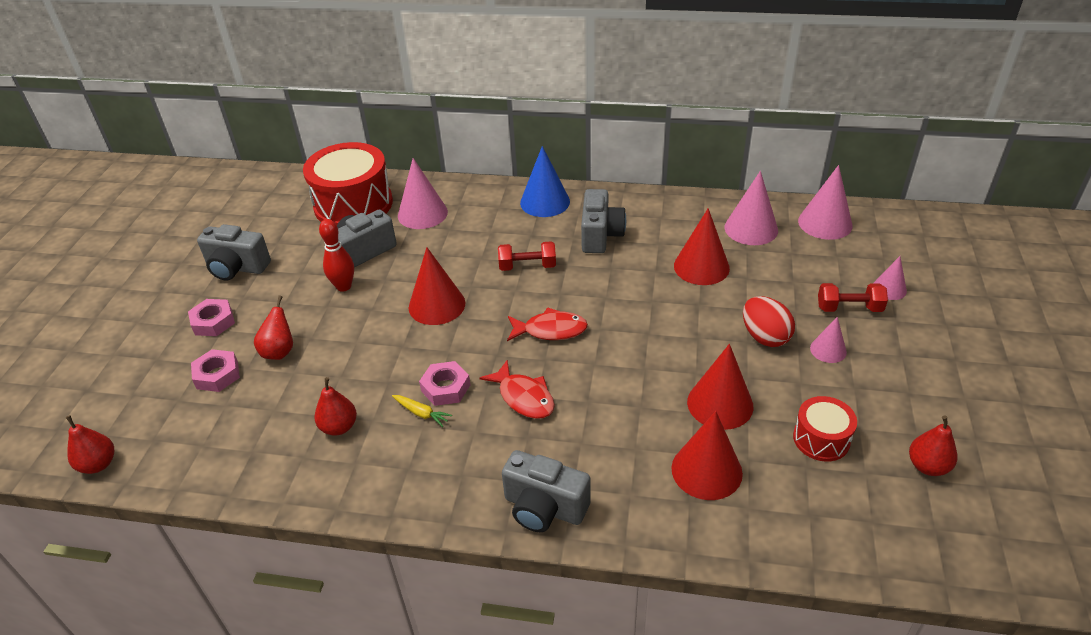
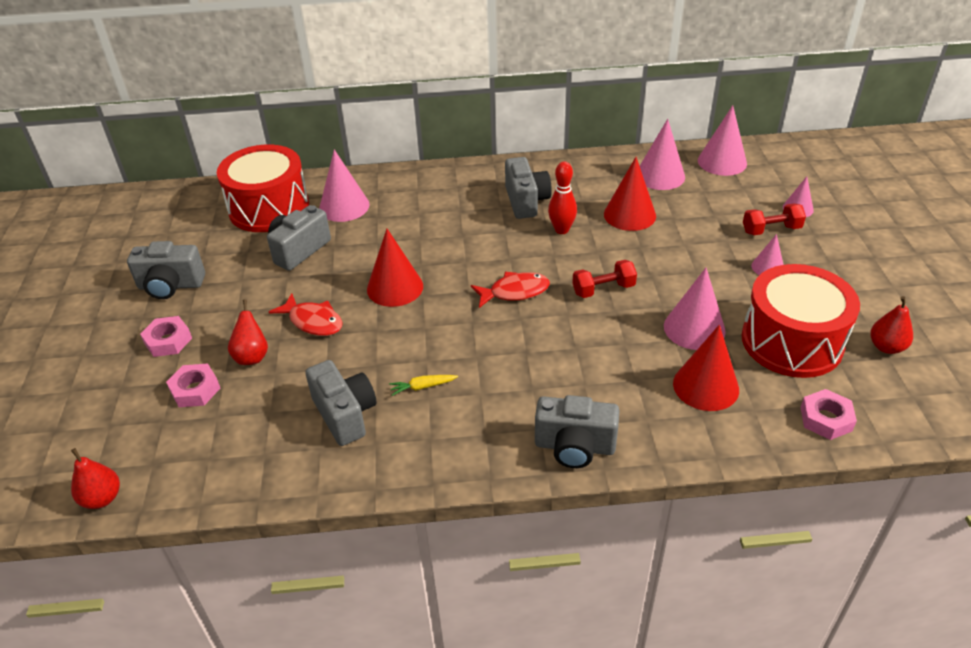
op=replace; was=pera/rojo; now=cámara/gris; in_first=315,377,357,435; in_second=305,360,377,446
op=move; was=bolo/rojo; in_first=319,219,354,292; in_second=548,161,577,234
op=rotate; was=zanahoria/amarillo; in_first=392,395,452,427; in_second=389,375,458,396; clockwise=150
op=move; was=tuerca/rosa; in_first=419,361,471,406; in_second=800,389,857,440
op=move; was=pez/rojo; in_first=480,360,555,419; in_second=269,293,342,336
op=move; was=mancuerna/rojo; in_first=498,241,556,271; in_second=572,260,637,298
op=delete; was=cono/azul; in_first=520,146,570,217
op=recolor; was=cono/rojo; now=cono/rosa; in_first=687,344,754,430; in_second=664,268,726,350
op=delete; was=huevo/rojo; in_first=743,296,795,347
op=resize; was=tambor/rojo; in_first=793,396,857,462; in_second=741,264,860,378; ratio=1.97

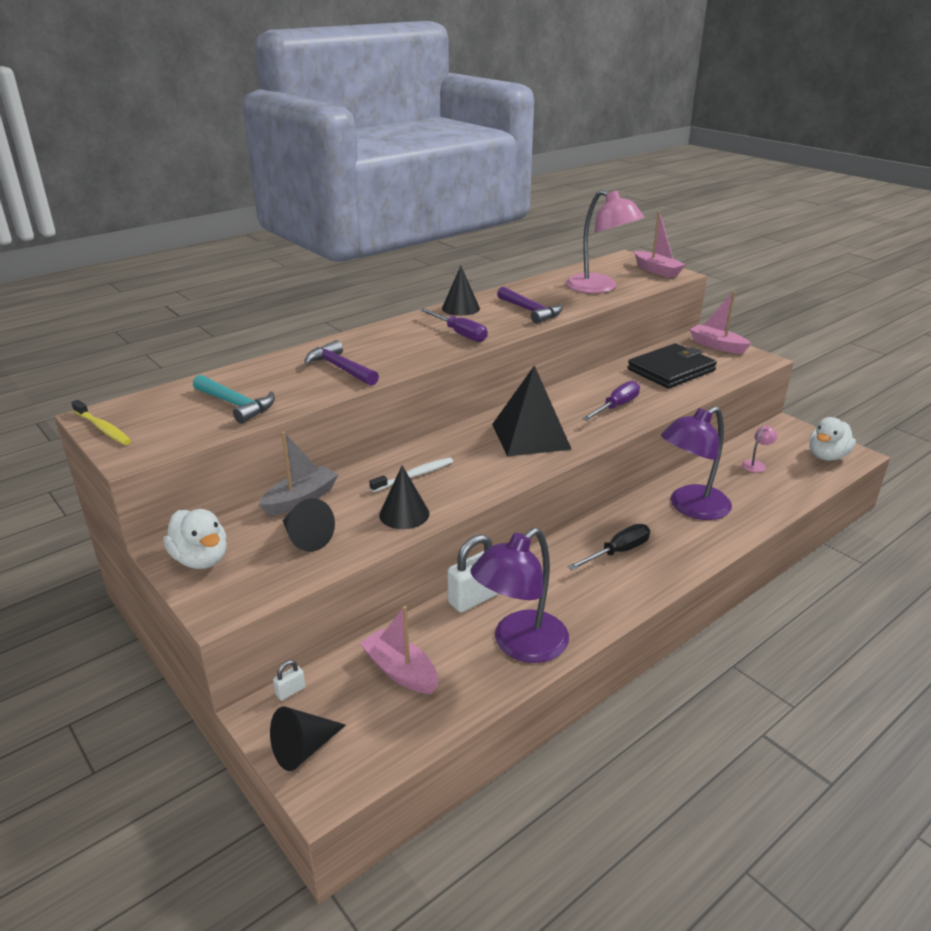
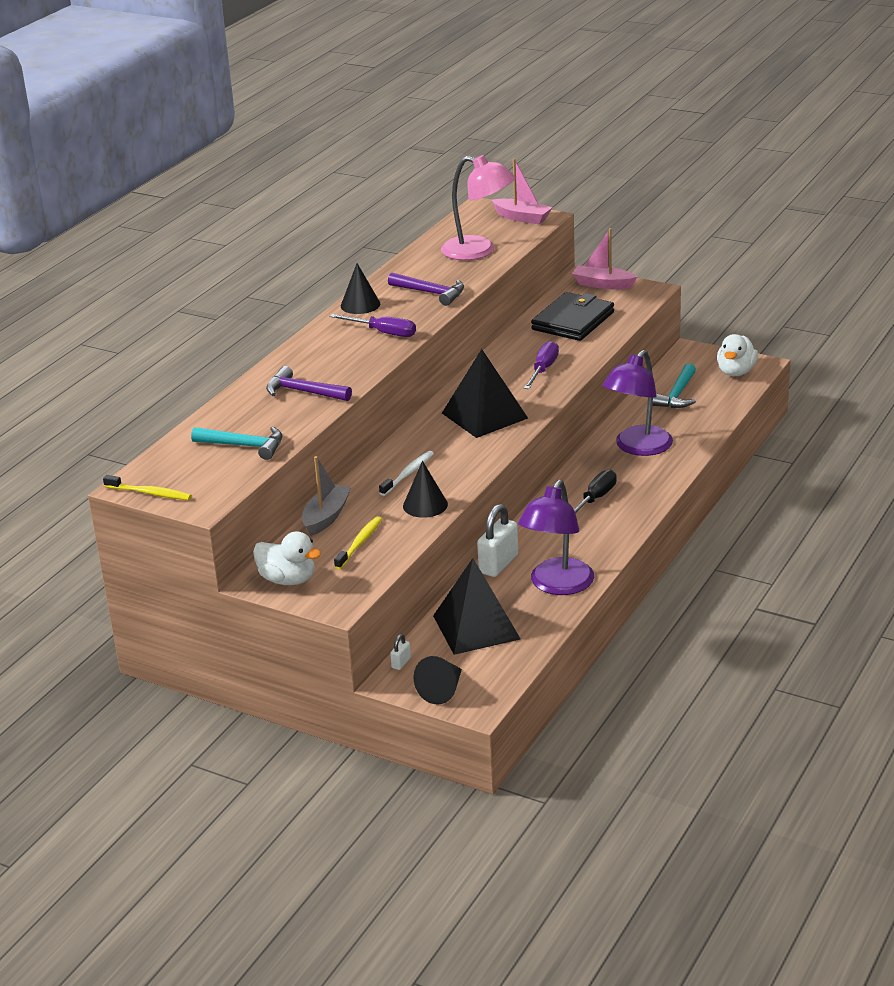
op=replace; was=cono/negro; now=cepillo de dientes/amarillo; in_first=282,498,335,552; in_second=334,516,382,569
op=replace; was=barco/rosa; now=pirámide/negro; in_first=359,606,438,694; in_second=433,558,520,655
op=replace; was=lámpara/rosa; now=martillo/turquesa; in_first=742,425,777,473; in_second=652,363,696,408

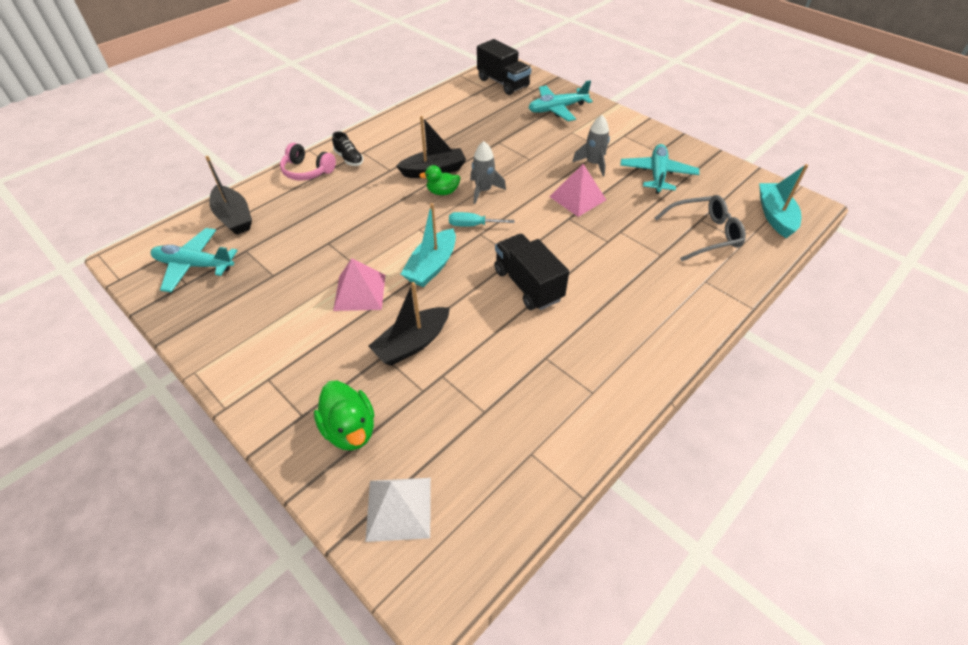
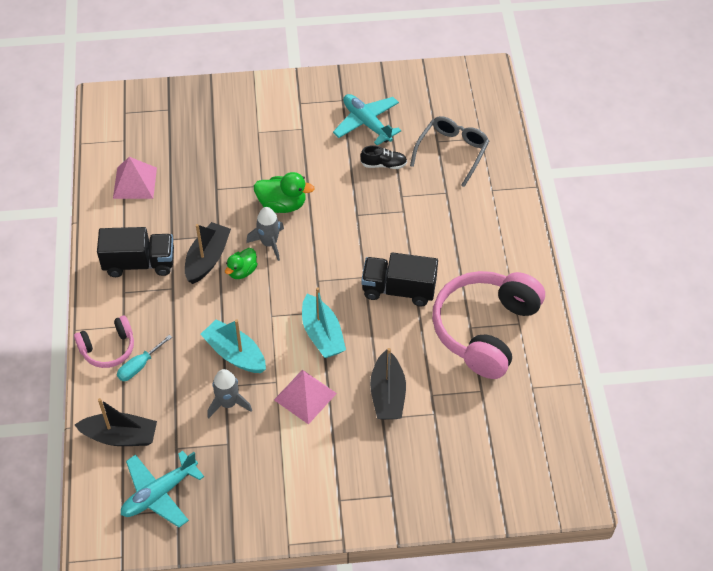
op=move; was=pato/verde; in_first=314,381,374,451; in_second=254,172,315,213
op=move; was=zapato/negro; in_first=332,131,363,166; in_second=360,145,407,169
op=delete; was=pirámide/blanco; in_first=365,478,431,542
op=move; was=destornillador/turquesa; in_first=449,212,515,226; in_second=117,335,172,381
op=move; was=camión/negro; in_first=477,39,531,95; in_second=97,227,174,277
op=delete; was=avión/turquesa; in_first=529,80,593,122
op=move; was=pirámide/rosa; in_first=549,164,606,217; in_second=113,157,157,199
op=move; was=cohete/gris; in_first=572,115,610,176; in_second=207,369,252,418
op=move; was=barco/turquesa; in_first=759,164,808,238; in_second=200,319,266,373
op=insert; now=auriculares/rosa; in_second=432,271,545,379

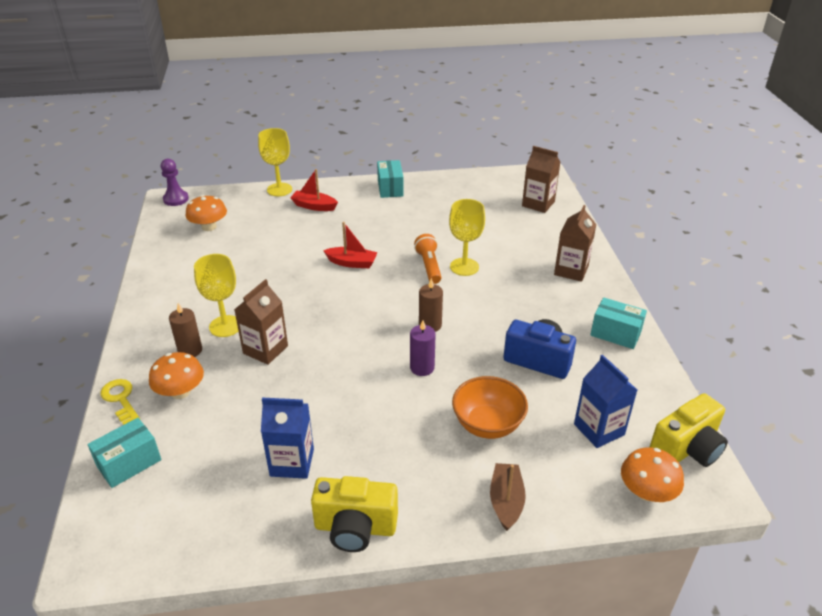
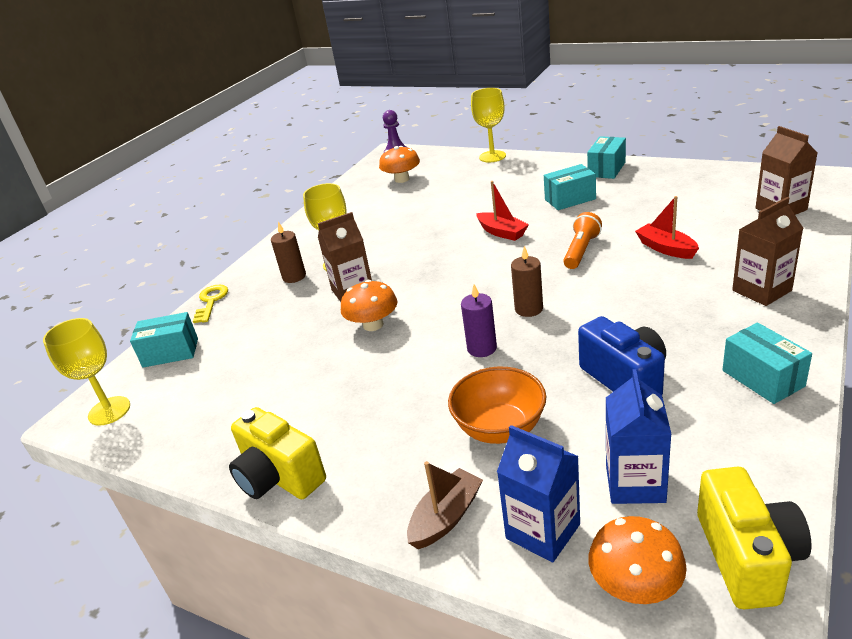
op=move; was=seta/naranja; in_first=149,352,204,399; in_second=341,280,398,331
op=move; was=cartón de leche/azul; in_first=261,397,314,479; in_second=497,425,580,563
op=move; was=barco/rojo; in_first=290,169,338,211; in_second=635,196,699,259
op=move; was=copa/amarillo; in_first=449,199,485,276; in_second=43,318,130,426
op=rotate; was=cámara/amarillo; in_first=649,393,728,467; in_second=697,467,812,609; clockwise=-90
op=insert; now=caja/turquesa; in_second=544,164,596,210

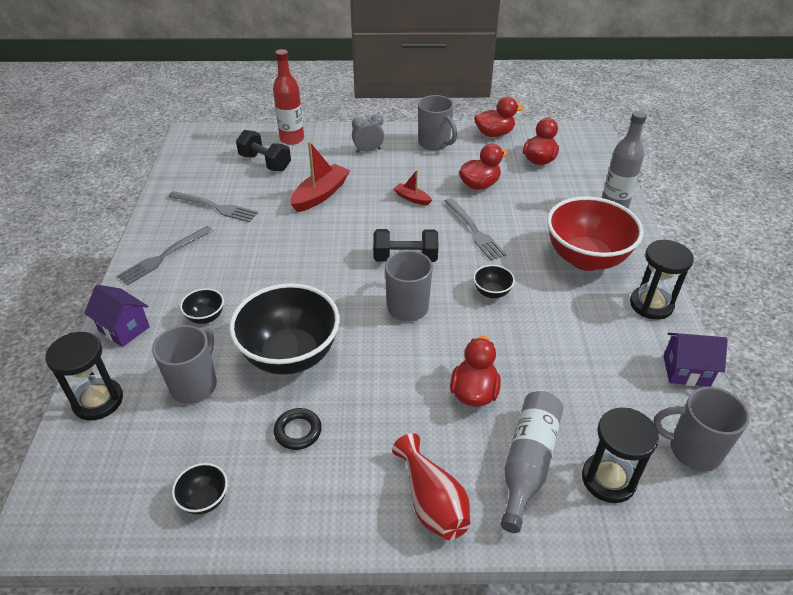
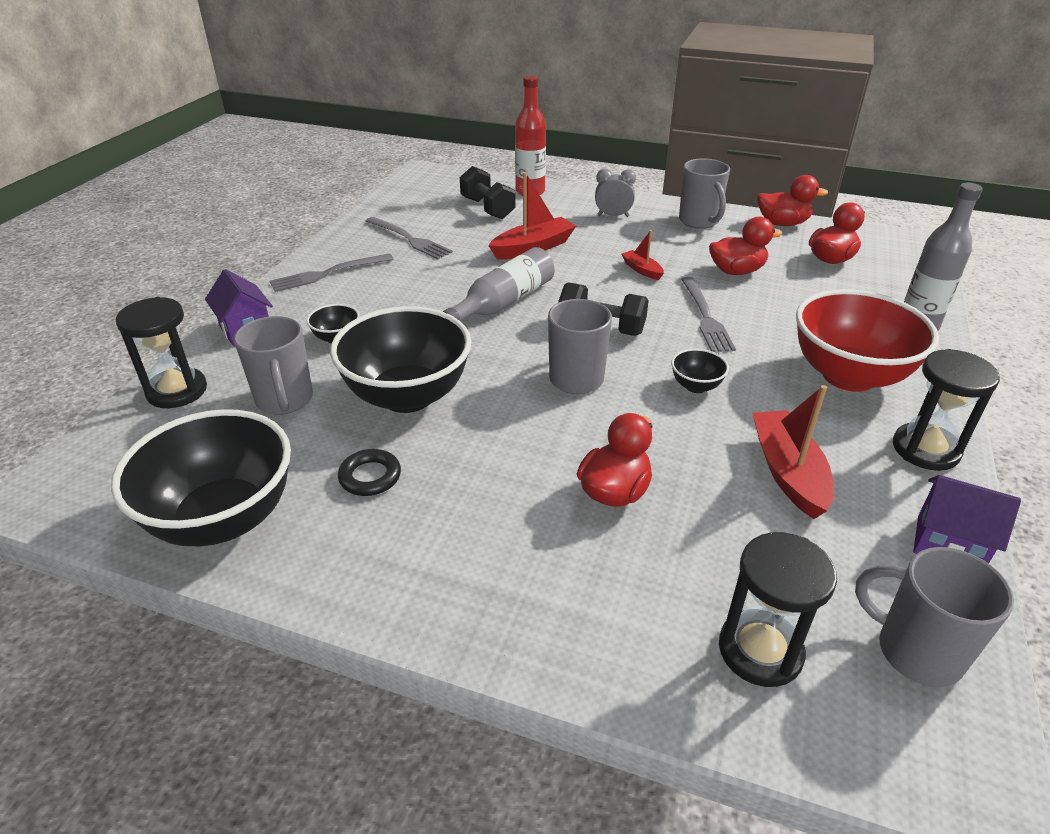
op=rotate; was=taza/gris; in_first=152,325,217,404; in_second=234,316,313,415; clockwise=120
op=resize; was=cuenco/negro; in_first=172,463,228,515; in_second=111,409,291,546; ratio=2.35
op=delete; was=florero/rojo; in_first=392,433,470,540
op=move; was=botella/gris; in_first=501,391,563,533; in_second=442,247,555,321
op=insert; now=barco/rojo; in_second=752,385,834,519

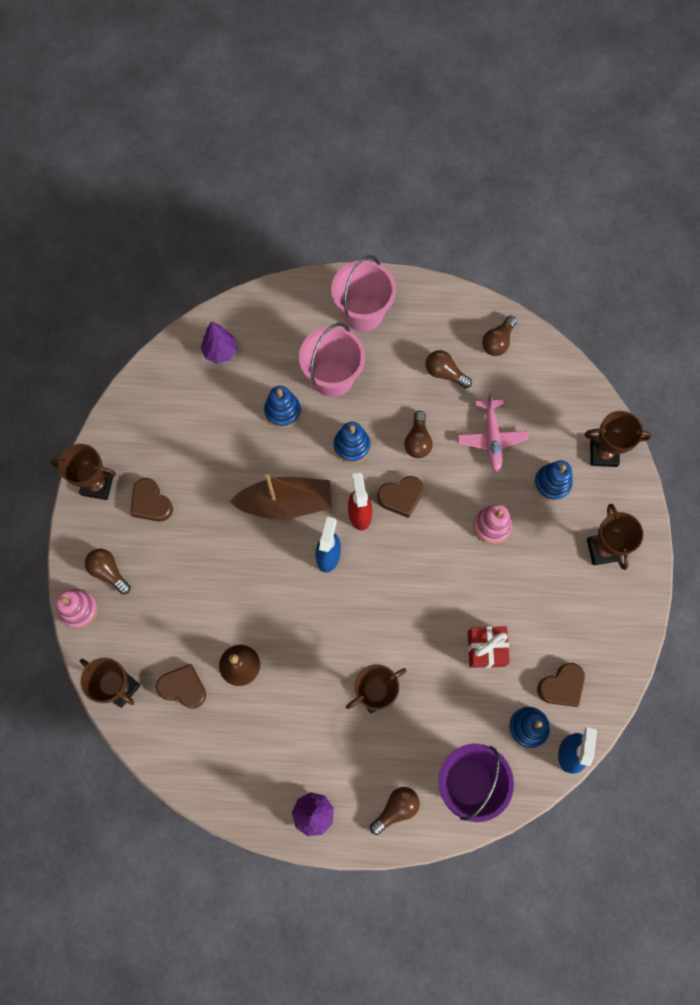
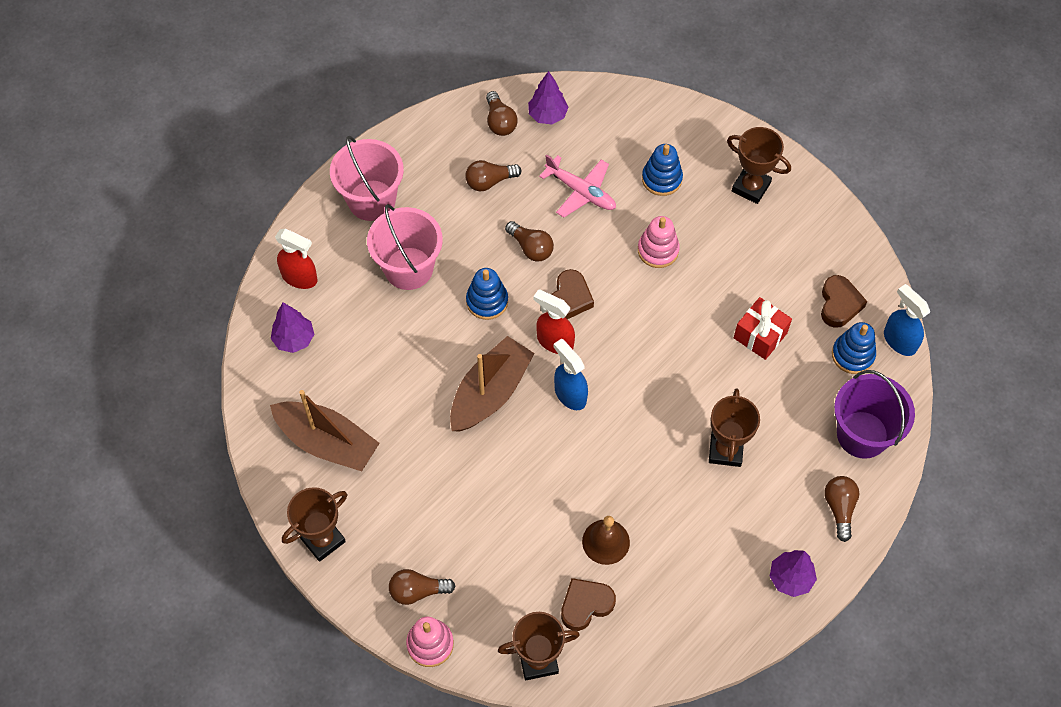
op=delete; was=corazón/marrón; in_first=130,478,173,522
op=delete; was=juguete apilable/azul; in_first=264,386,301,428
op=delete; was=trofeo/marrón; in_first=585,411,652,467
op=insert; now=barco/marrón; in_second=270,390,380,471
op=insert; now=pulverizador/rojo; in_second=275,228,317,289
op=insert; now=árbol/morado; in_second=528,71,568,124

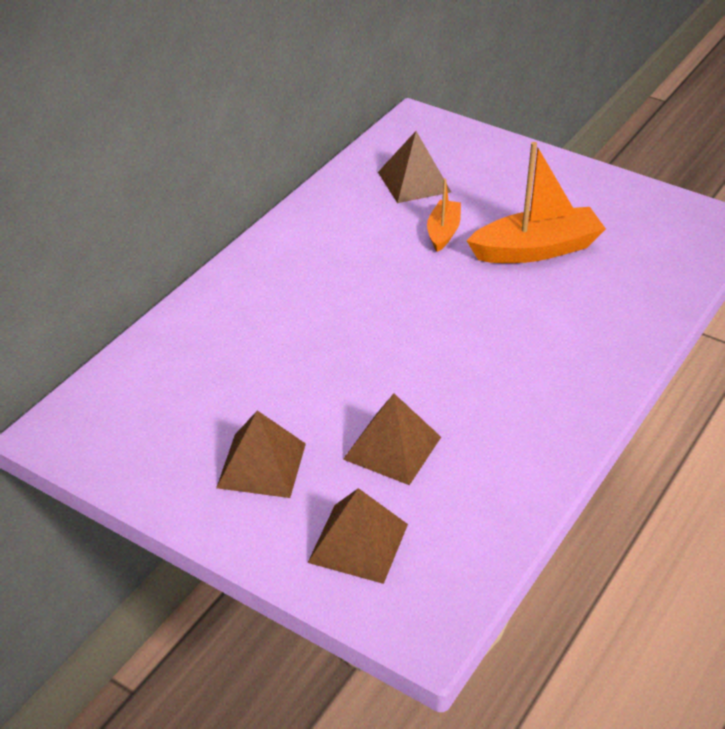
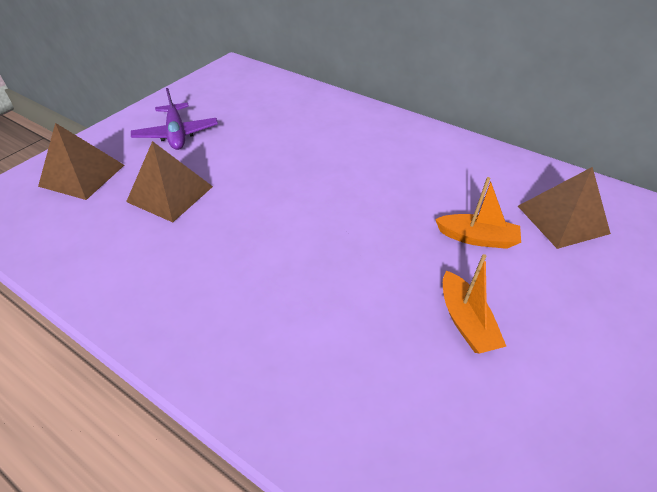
op=replace; was=pirámide/marrón; now=avión/morado; in_first=216,410,306,498; in_second=131,88,218,150
op=resize; was=barco/naranja; in_first=467,142,606,263; in_second=443,254,506,353; ratio=0.55

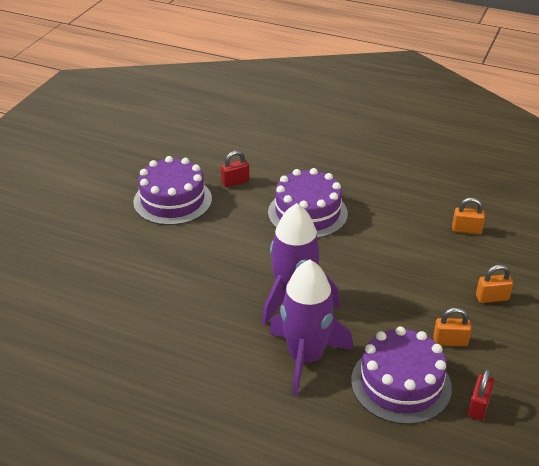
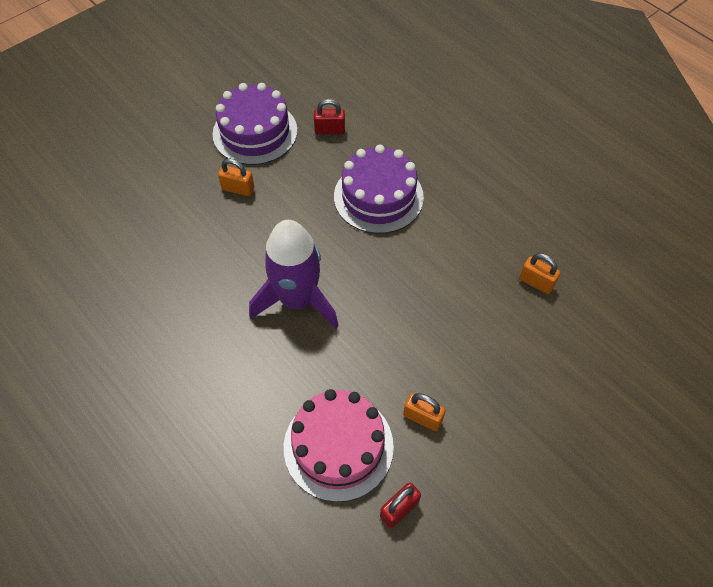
op=delete; was=cohete/morado; in_first=269,259,353,396
op=recolor; was=tarta/morado; now=tarta/rosa; in_first=351,326,452,425; in_second=284,389,394,502
op=move; was=candado/naranja; in_first=476,265,513,303; in_second=218,158,254,196

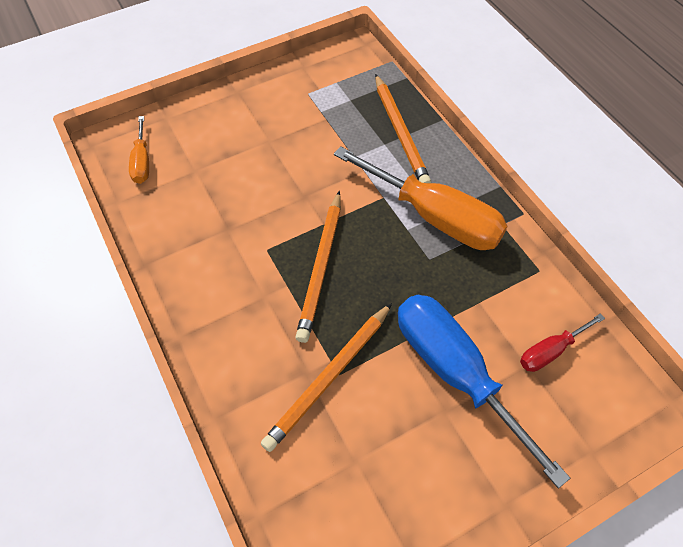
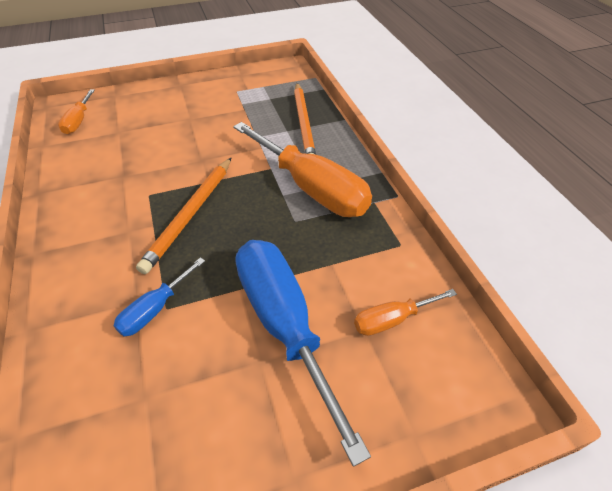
op=replace; was=lápiz/naranja; now=destornillador/azul; in_first=261,303,392,452; in_second=113,257,205,336
op=recolor; was=destornillador/rojo; now=destornillador/naranja; in_first=520,313,605,372; in_second=354,289,457,336

